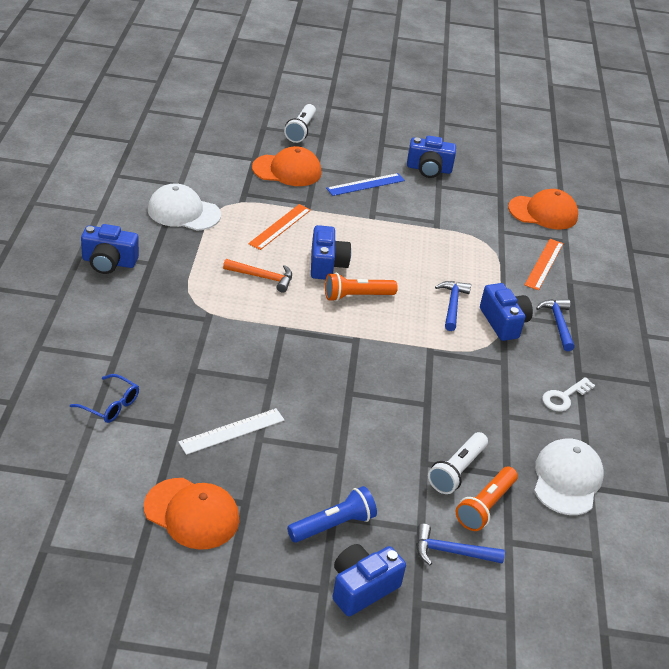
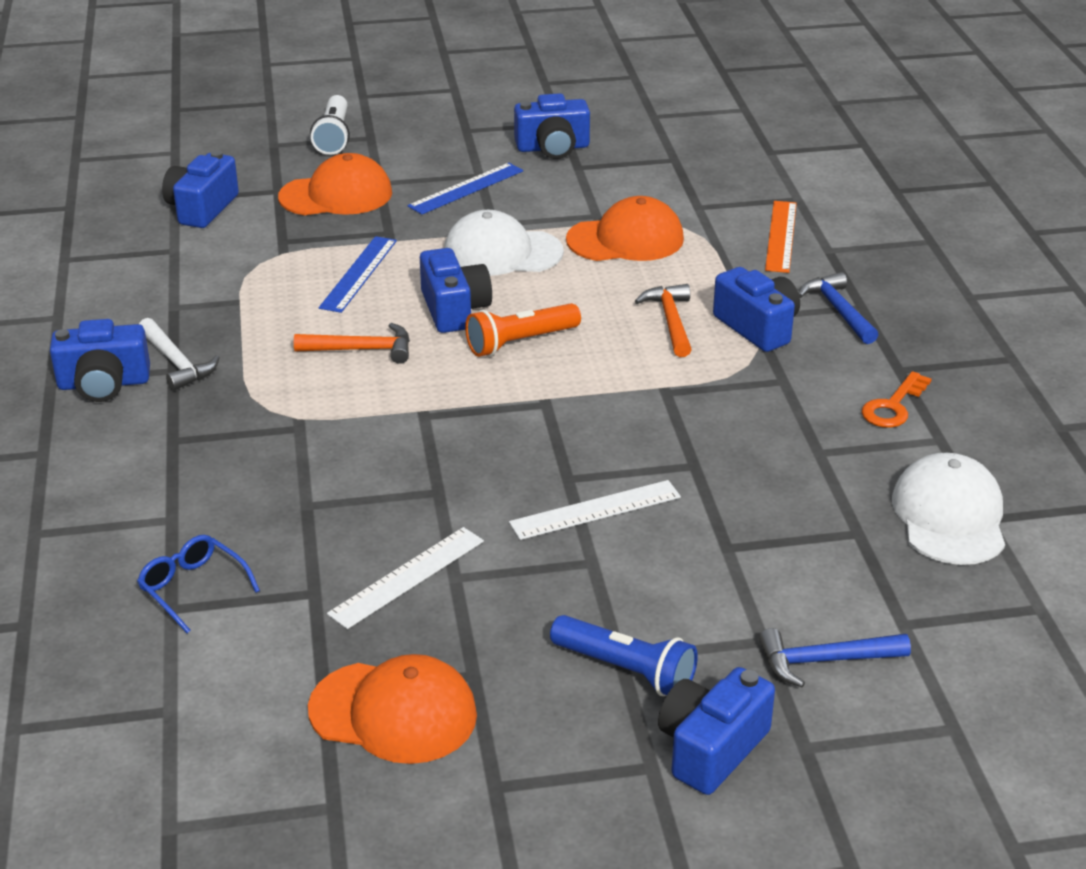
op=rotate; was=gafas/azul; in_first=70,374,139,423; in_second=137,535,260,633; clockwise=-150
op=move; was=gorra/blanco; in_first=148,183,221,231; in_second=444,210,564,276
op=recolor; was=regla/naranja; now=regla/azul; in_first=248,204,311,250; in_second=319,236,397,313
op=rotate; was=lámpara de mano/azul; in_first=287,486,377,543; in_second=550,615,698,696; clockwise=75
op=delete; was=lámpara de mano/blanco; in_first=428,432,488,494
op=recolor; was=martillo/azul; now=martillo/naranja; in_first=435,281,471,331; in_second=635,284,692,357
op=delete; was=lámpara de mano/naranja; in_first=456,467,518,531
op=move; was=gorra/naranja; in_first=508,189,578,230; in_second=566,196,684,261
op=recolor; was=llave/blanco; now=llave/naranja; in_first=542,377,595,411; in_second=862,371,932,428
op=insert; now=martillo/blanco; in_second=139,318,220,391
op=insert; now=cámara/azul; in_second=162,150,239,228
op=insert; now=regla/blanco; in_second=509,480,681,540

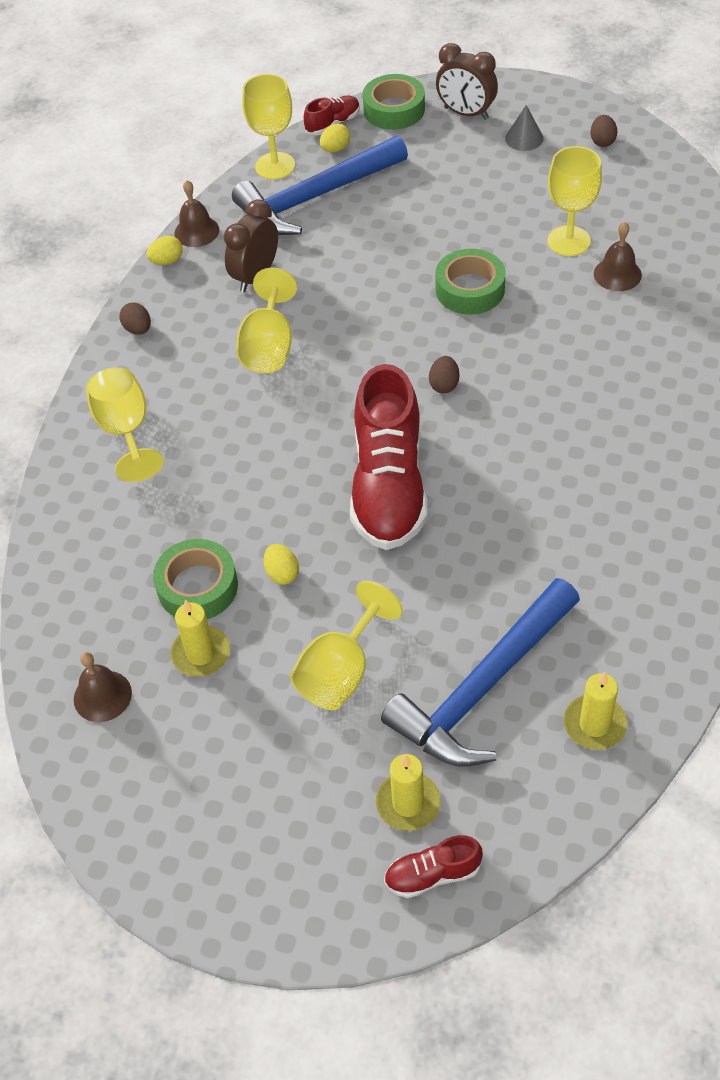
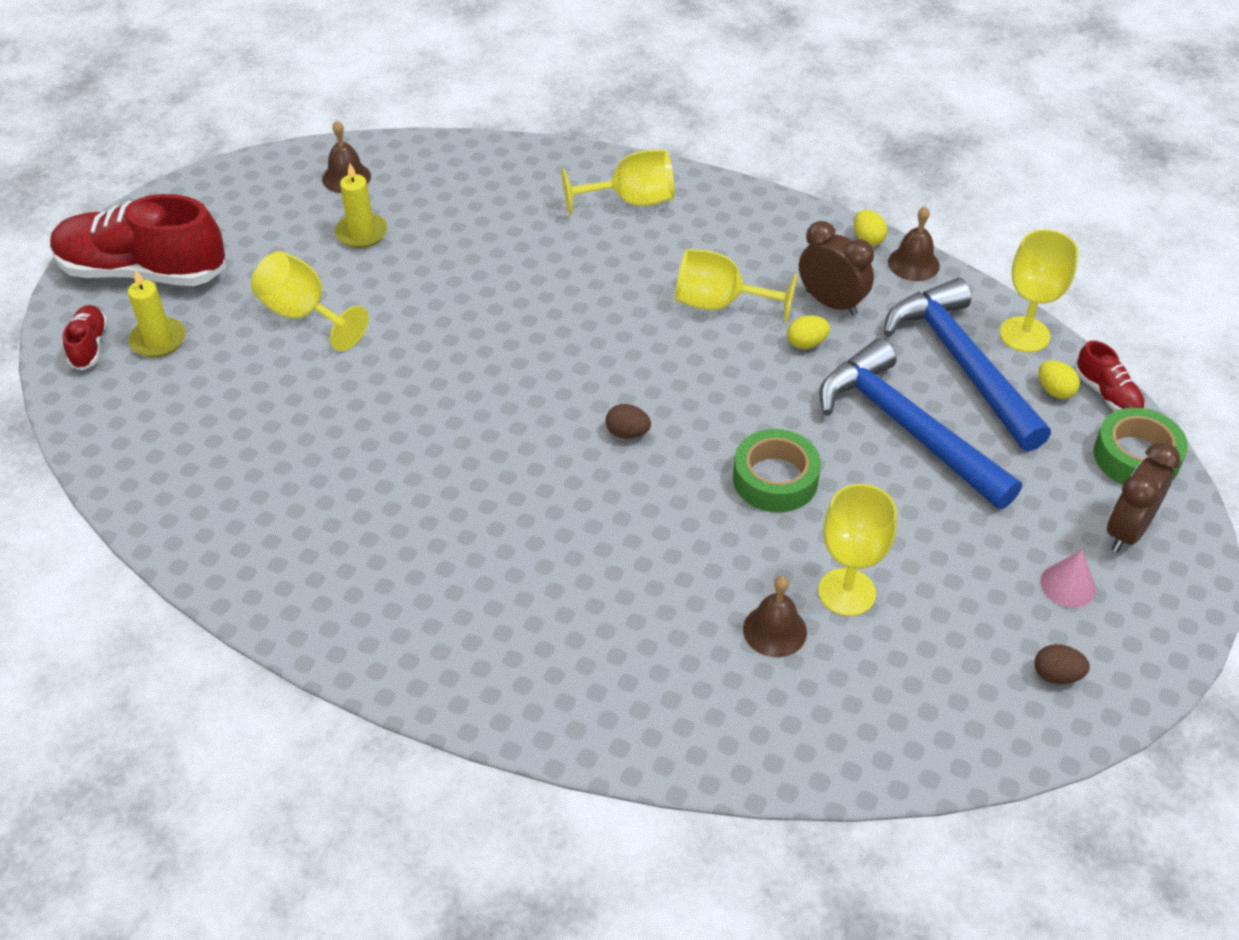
op=delete; was=huevo/marrón; in_first=119,303,151,335
op=delete; was=cinta adhesiva/verde; in_first=153,539,238,619
op=move; was=huevo/amarillo; in_first=264,544,299,585; in_second=787,315,830,349
op=move; was=zapato/rojo; in_first=350,364,427,550; in_second=50,194,226,286
op=move; was=martillo/azul; in_first=381,578,580,767; in_second=819,338,1022,509
op=recolor; was=cono/gris; now=cono/rosa; in_first=505,105,543,151; in_second=1041,550,1096,608
op=delete; was=vela/amarillo; in_first=564,672,627,750

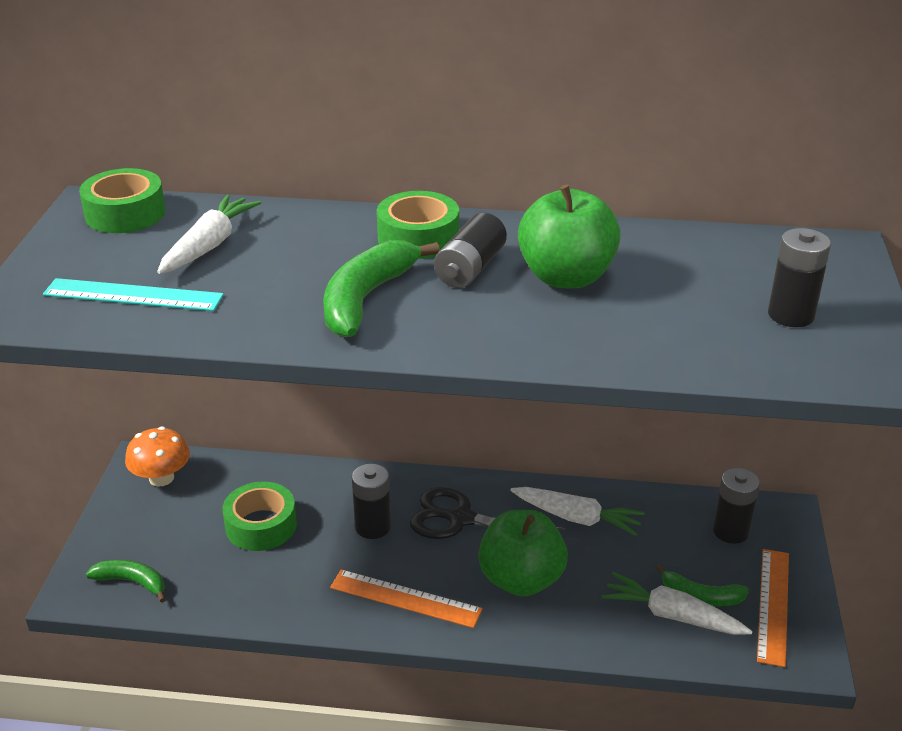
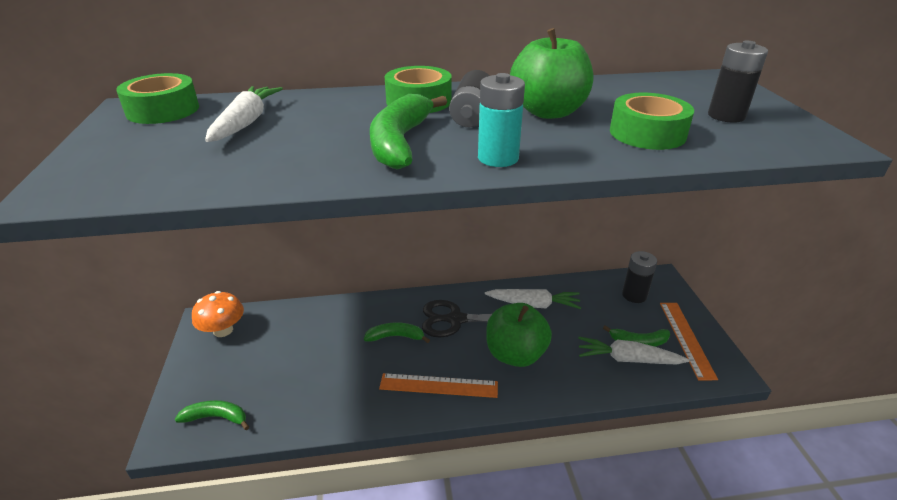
op=delete; was=regla/turquesa; in_first=43,278,224,311
op=move; was=cinta adhesiva/verde; in_first=222,482,297,551; in_second=610,93,694,150
op=replace; was=pila/negro; now=plátano/verde; in_first=352,464,391,539; in_second=364,322,430,343
op=insert; now=pila/turquesa; in_second=478,73,525,167

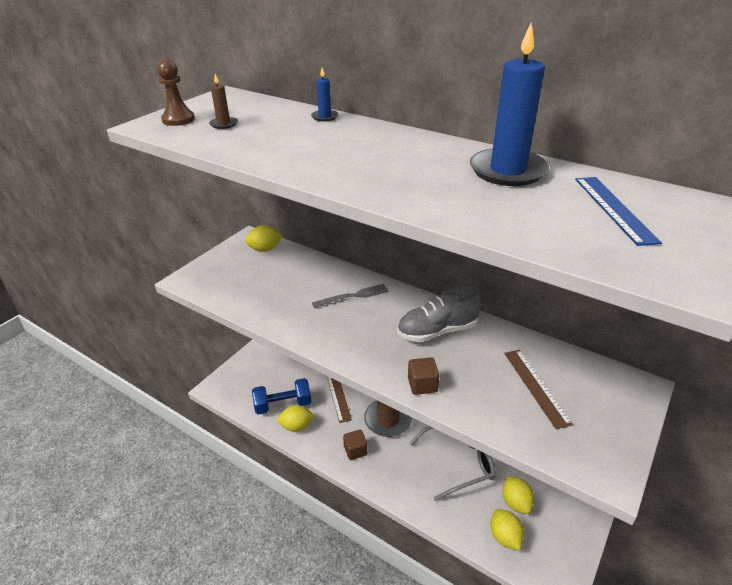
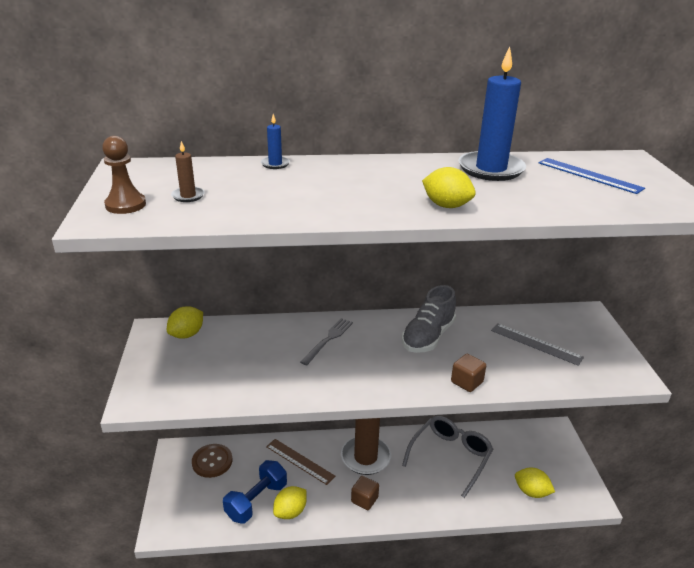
op=move; was=limón/amarillo; in_first=502,476,534,514; in_second=422,167,476,208
op=recolor; was=regla/marrón; now=regla/gris; in_first=504,350,573,429; in_second=491,323,584,366
op=insert; now=botón/marrón; in_second=192,444,232,478

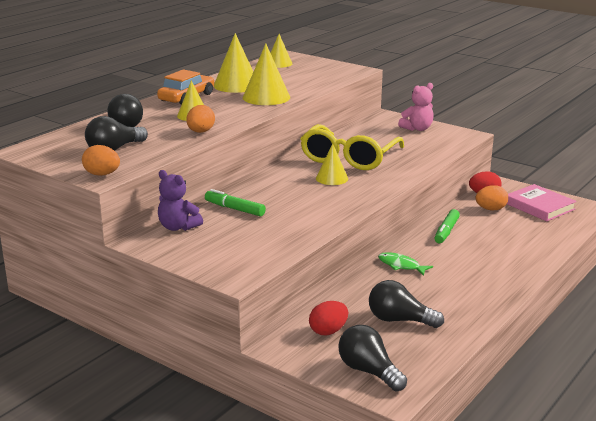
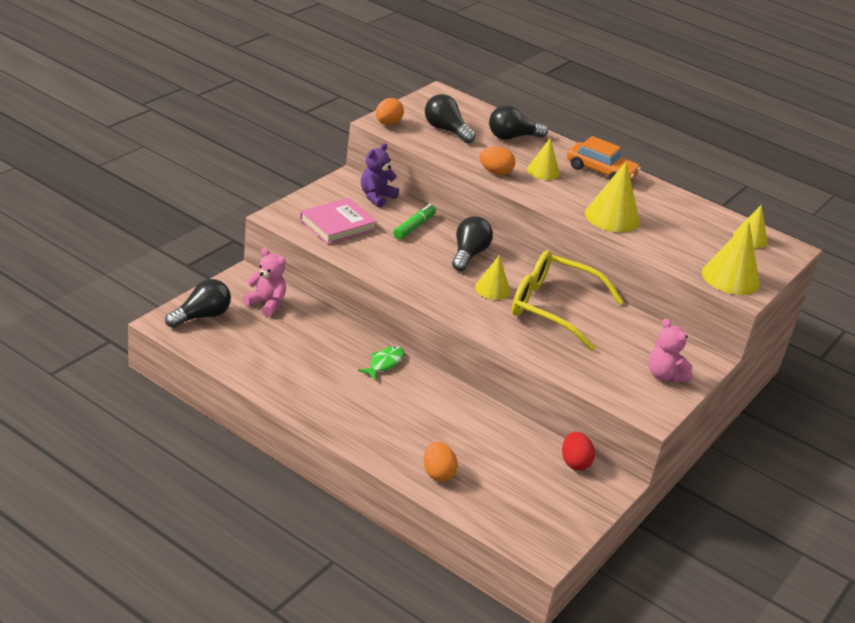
op=move; was=cono/amarillo; in_first=214,33,253,93; in_second=702,221,760,295
op=replace; was=huevo/rojo; now=osito/rosa; in_first=309,301,348,336; in_second=243,248,286,317
op=move; was=bombilla/negro; in_first=369,280,444,328; in_second=452,216,493,271
op=delete; was=rotulador/verde; in_first=434,209,460,243
op=move; was=huevo/naranja; in_first=476,185,508,210; in_second=424,442,458,482
op=move; was=libro/rosa; in_first=507,184,577,221; in_second=300,198,377,244

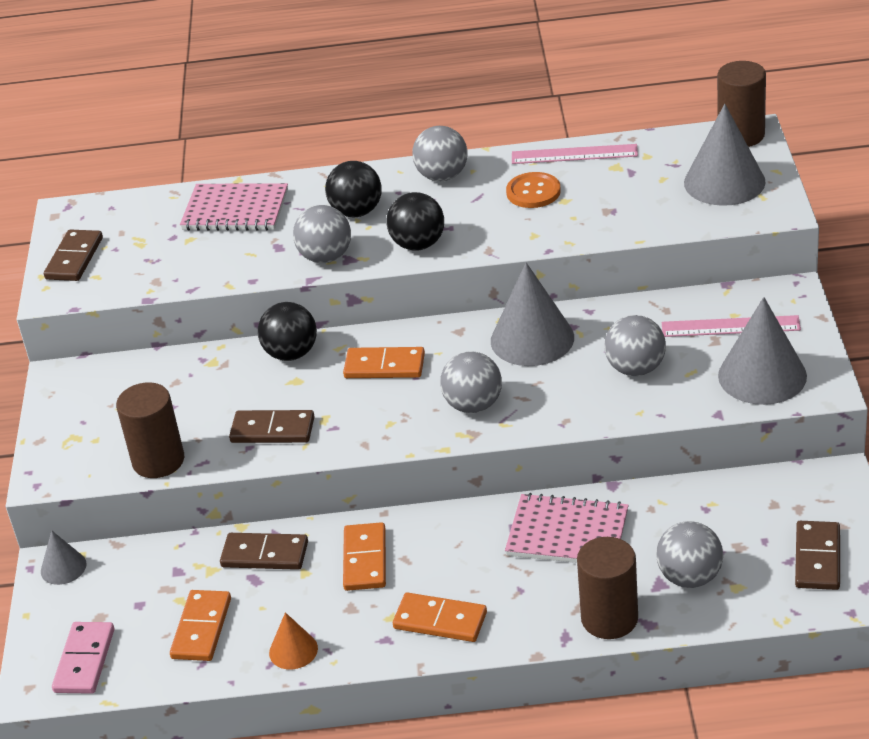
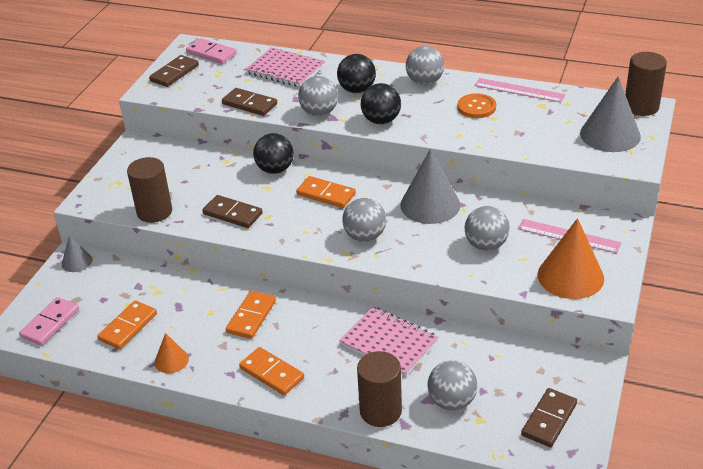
op=move; was=ficha de dominó/marrón; in_first=220,533,308,570; in_second=222,88,277,116
op=recolor; was=cono/gris; now=cono/naranja; in_first=718,297,807,405; in_second=538,218,604,299
op=insert; now=ficha de dominó/rosa; in_second=186,38,237,64

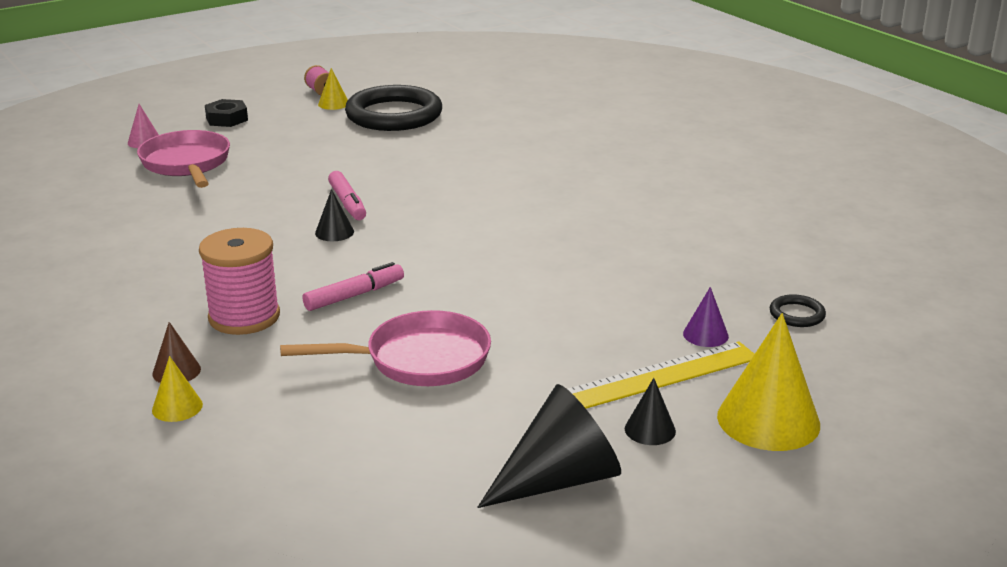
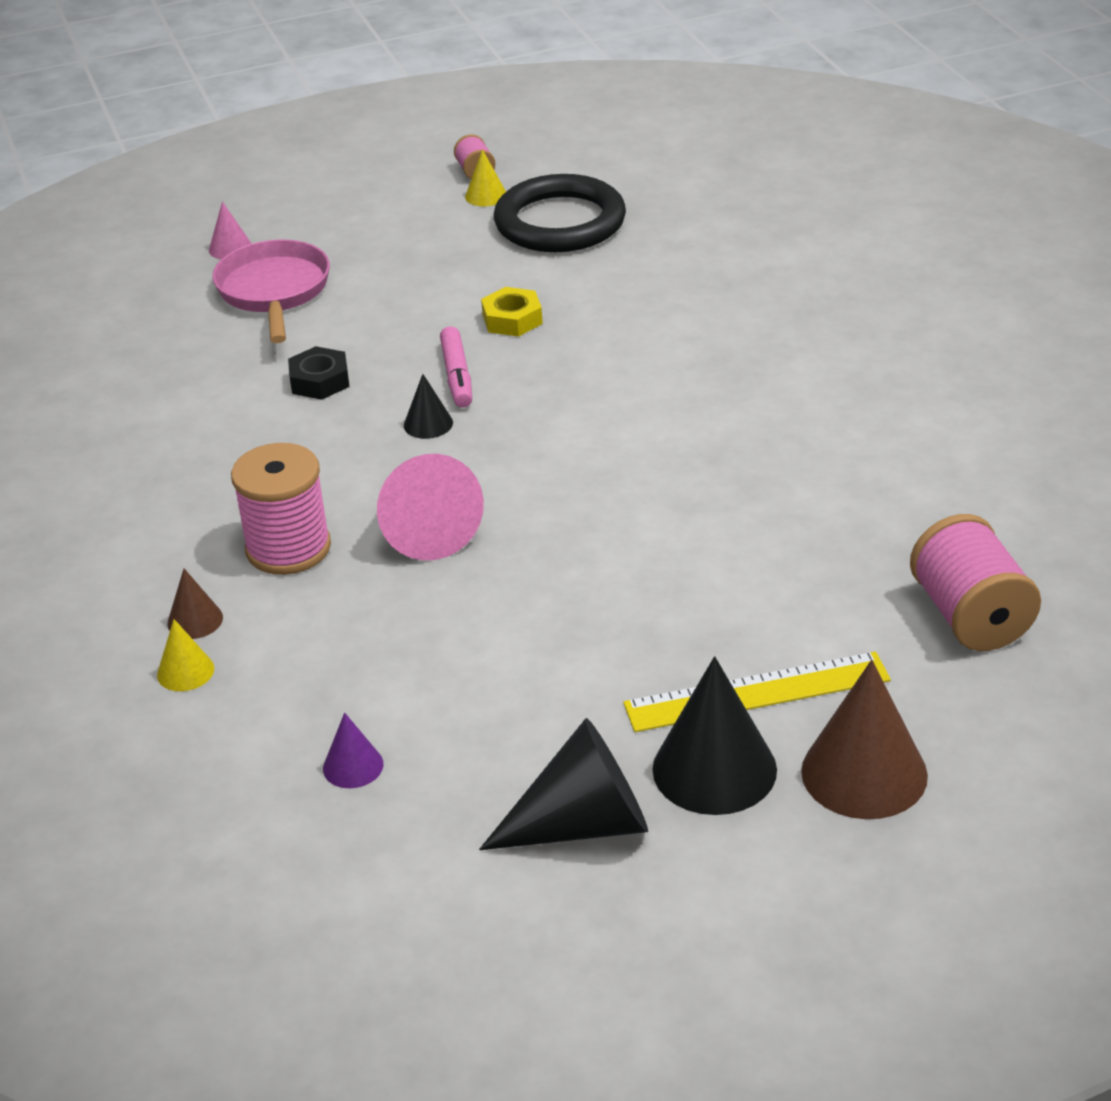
op=move; was=tuerca/negro; in_first=205,99,248,127; in_second=288,346,349,400
op=delete; was=sartén/rosa; in_first=280,310,491,386
op=replace; was=rotulador/rosa; now=cono/rosa; in_first=302,262,404,311; in_second=377,454,484,560
op=resize; was=cono/negro; in_first=625,378,676,445; in_second=652,656,777,815; ratio=2.02
op=move; was=cono/morado; in_first=683,287,729,347; in_second=323,712,384,788
op=recolor; was=cono/amarillo; now=cono/marrón; in_first=717,313,820,451; in_second=801,660,928,819
op=replace; was=anillo/negro; now=carrete/rosa; in_first=770,294,826,327; in_second=910,514,1041,651
op=insert; now=tuerca/amarillo; in_second=481,287,543,337

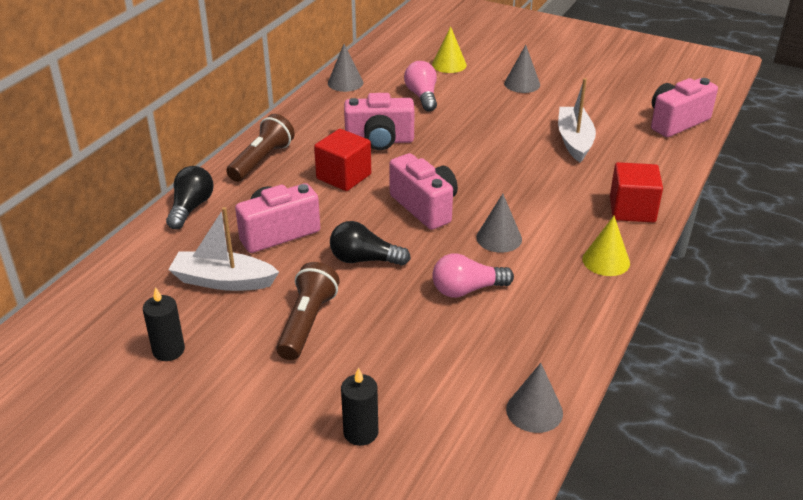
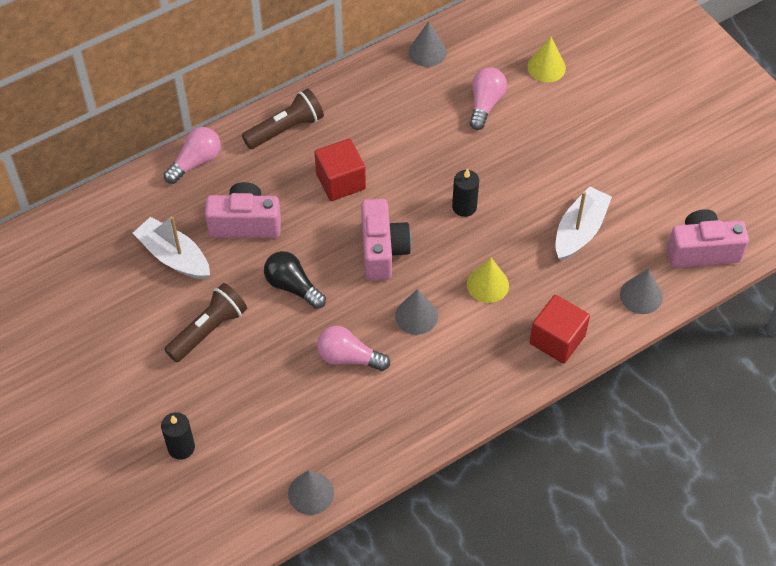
op=move; was=vela/negro; in_first=143,287,185,361; in_second=452,168,479,217
op=recolor; was=bombilla/negro; now=bombilla/rosa; in_first=166,166,214,229; in_second=164,127,221,184
op=delete; was=cámara/rosa; in_first=344,93,414,150
op=move; was=cono/gris; in_first=504,45,540,93; in_second=620,269,663,314
op=move; was=cono/amarillo; in_first=582,216,630,276; in_second=467,257,509,303

